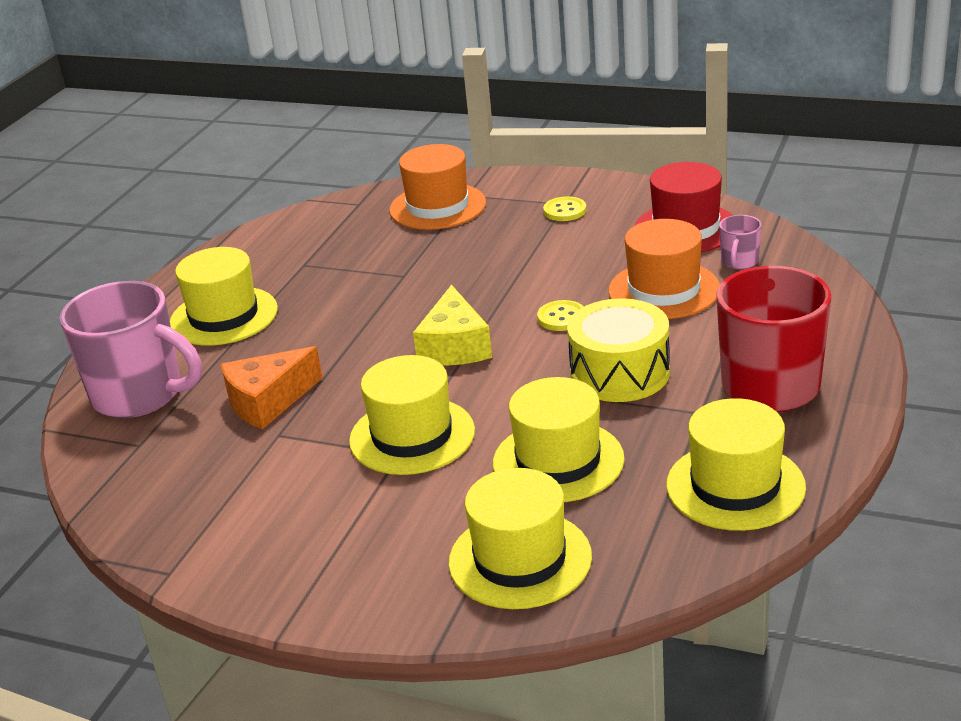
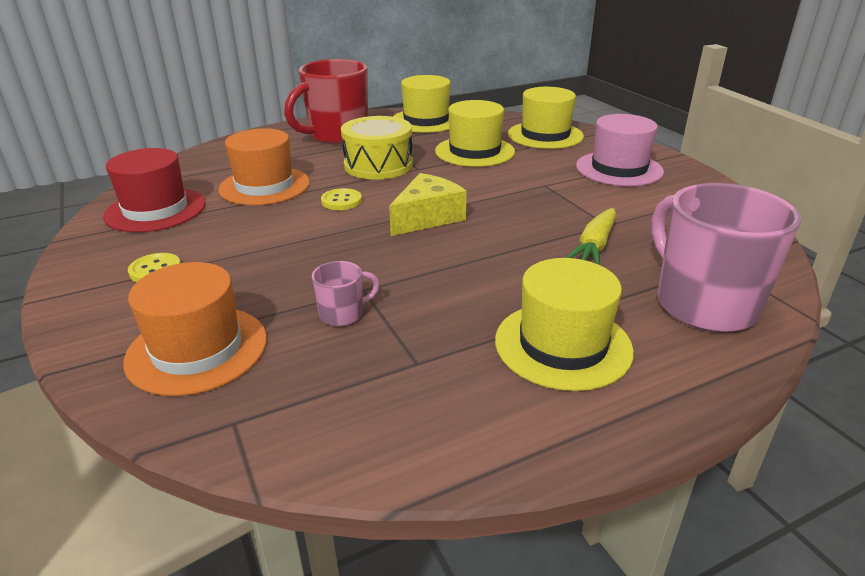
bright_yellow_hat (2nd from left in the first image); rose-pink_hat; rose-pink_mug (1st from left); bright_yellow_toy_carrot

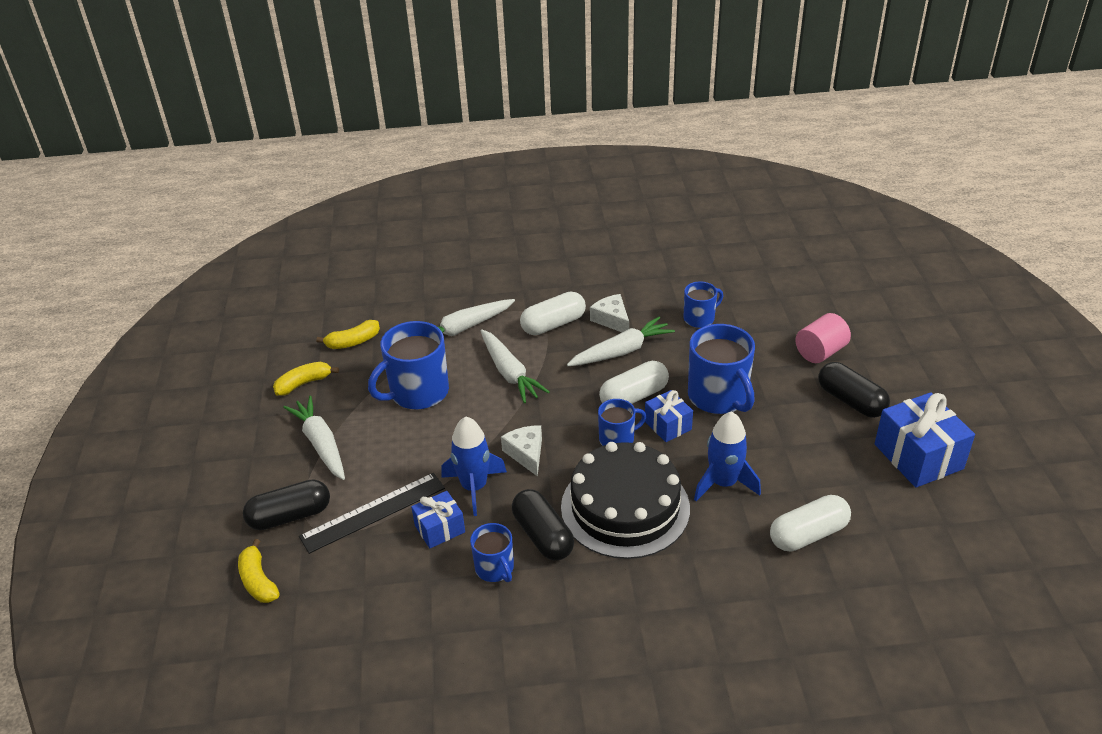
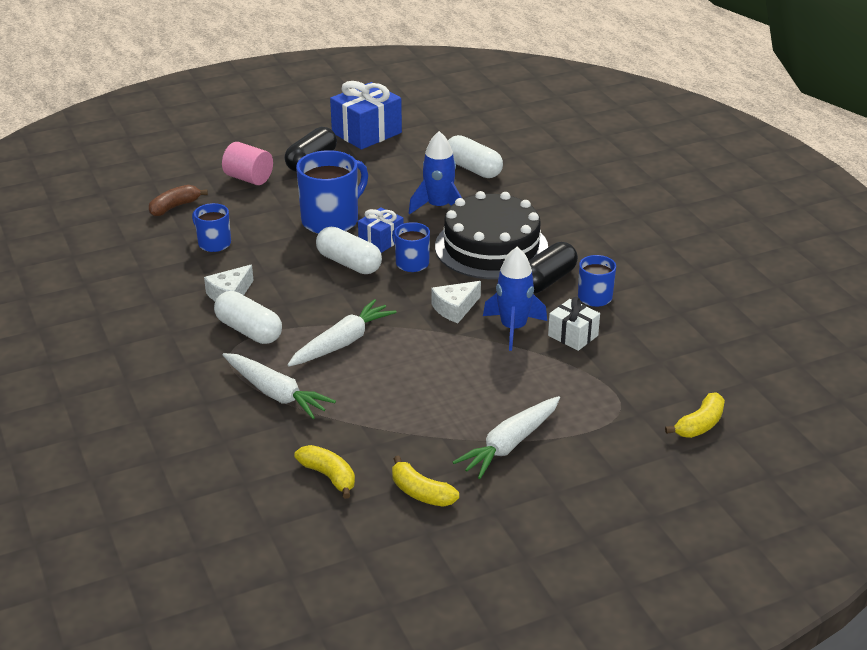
jet-black_pill (1st from left in the first image); jet-black_measuring_stick; royal_blue_mug (1st from left in the first image); snow-white_toy_carrot (4th from left in the first image); dark_brown_banana; snow-white_wrapped_gift

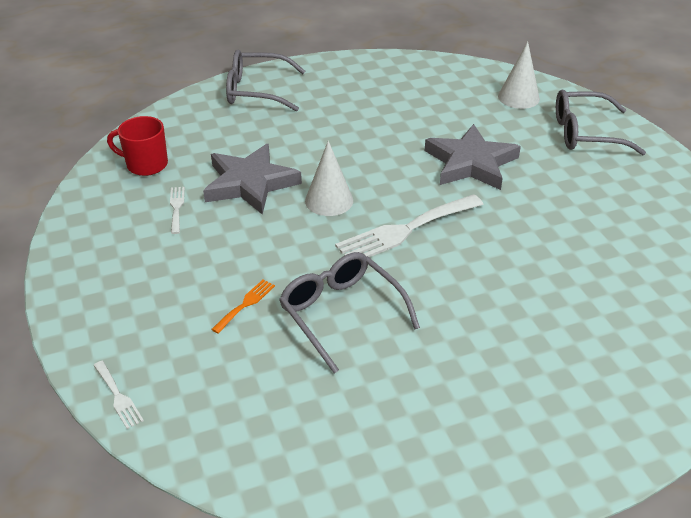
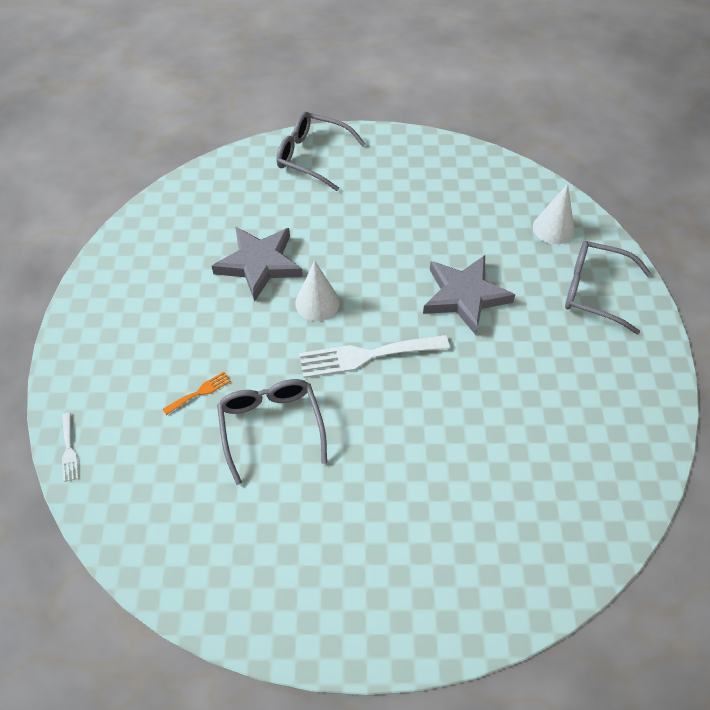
crimson_mug; snow-white_dinner_fork (2nd from left in the first image)

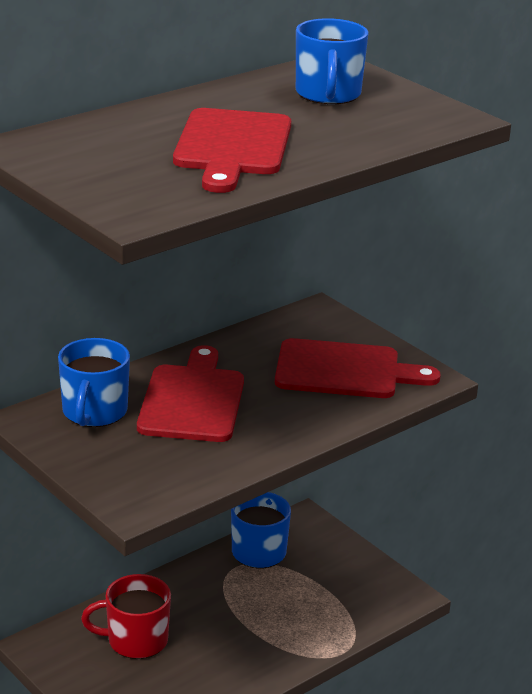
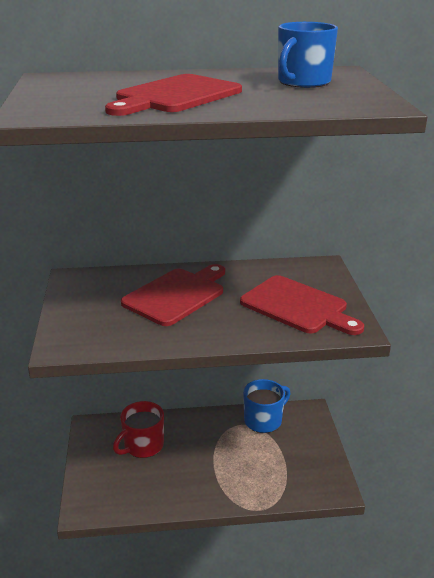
royal_blue_mug (1st from left in the first image); crimson_mug

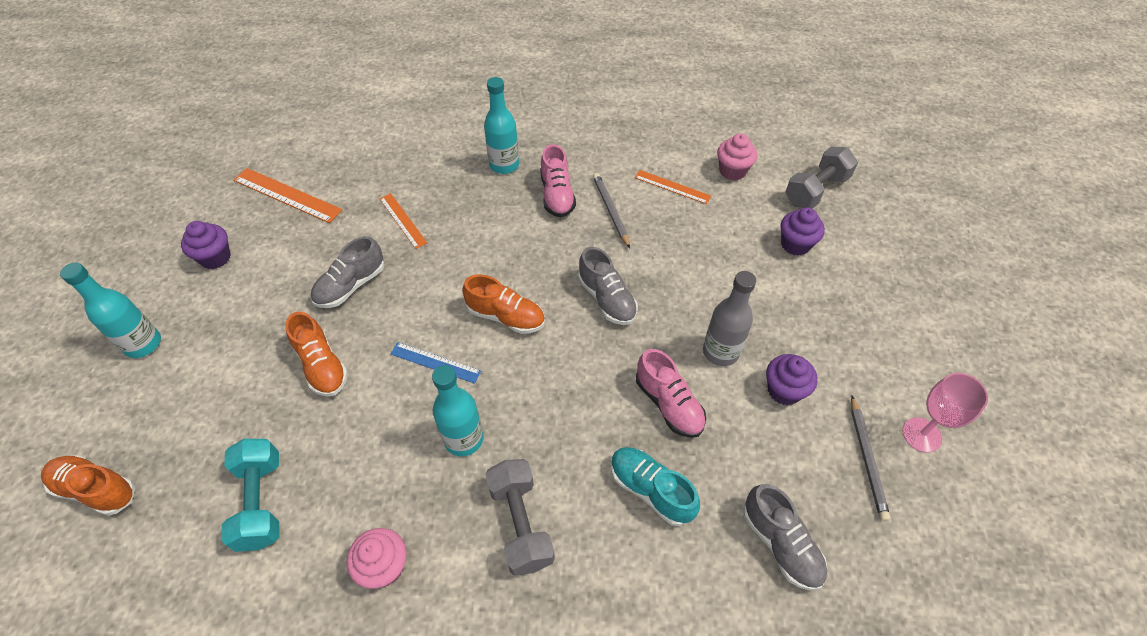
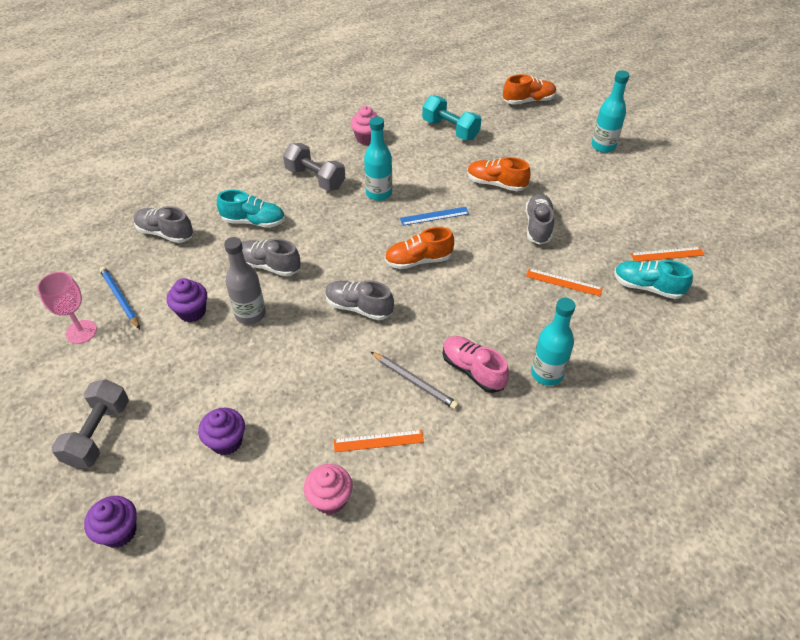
teal_lace-up_shoe (2nd from left); purple_cupcake (1st from left); gray_dumbbell (1st from left); gray_lace-up_shoe (2nd from left); royal_blue_wooden_pencil; orange-coloured_measuring_stick (3rd from left)

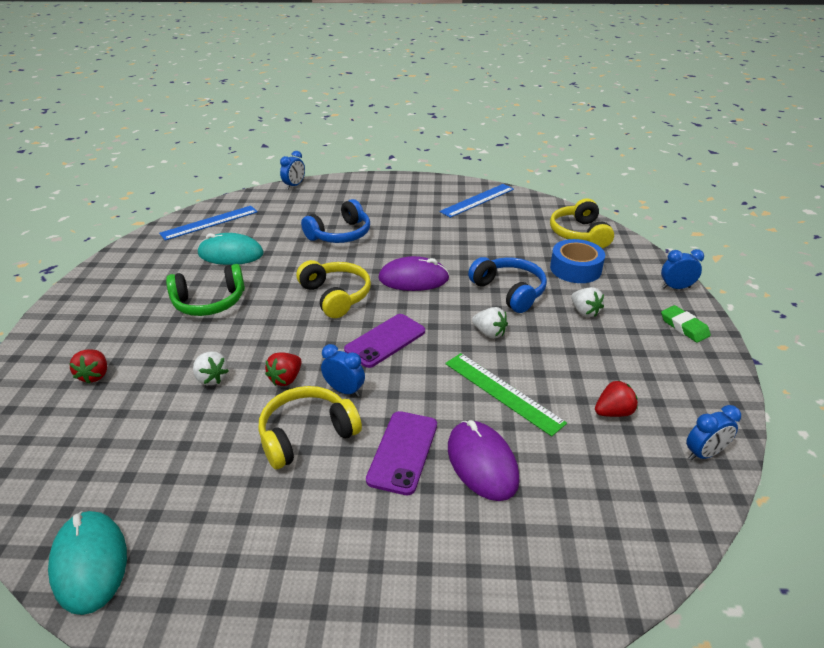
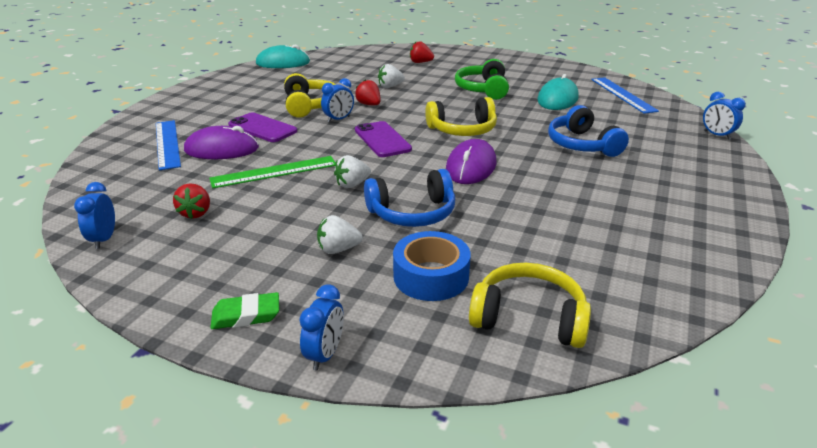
royal_blue_measuring_stick (1st from left)

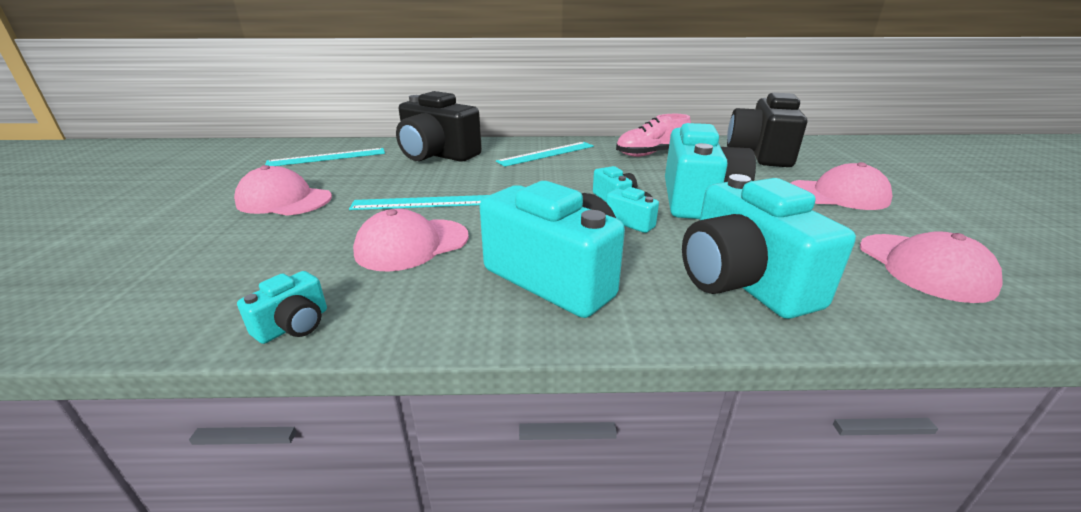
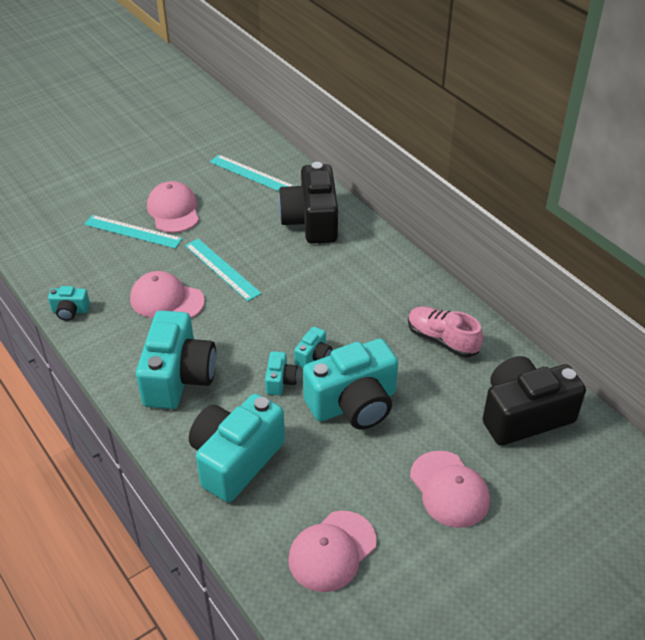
teal_measuring_stick (1st from left)

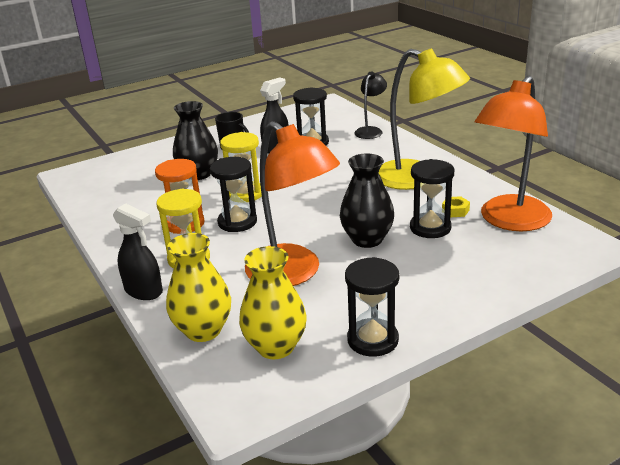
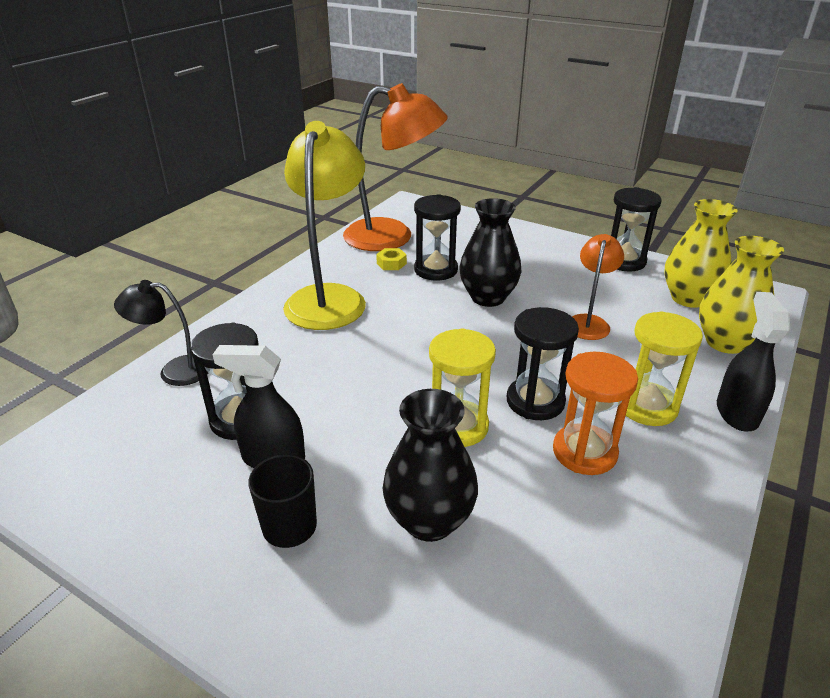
orange-coloured_lamp (2nd from left)

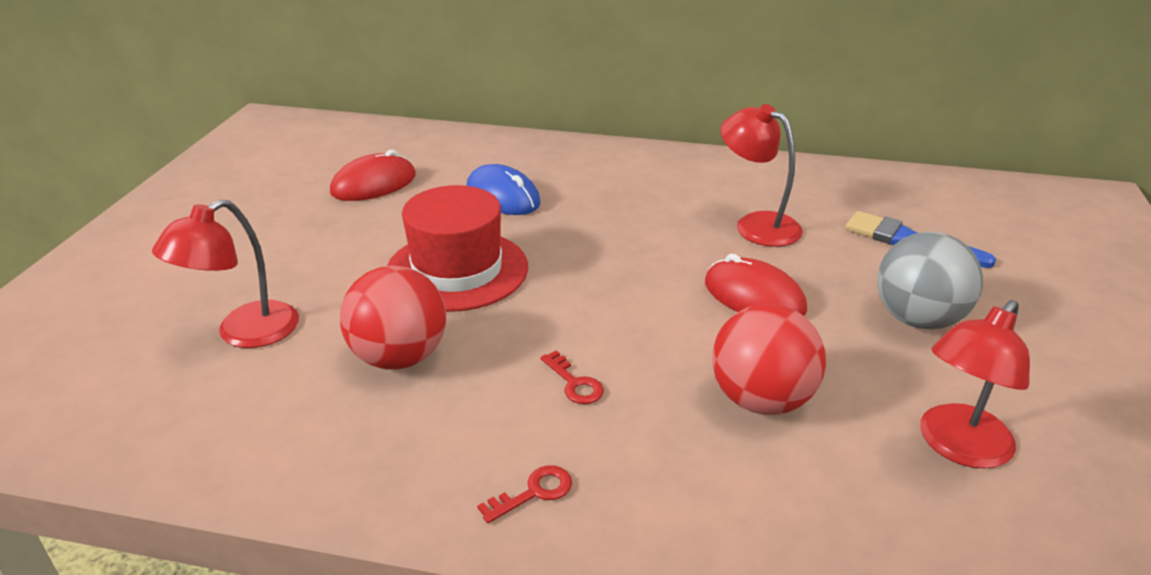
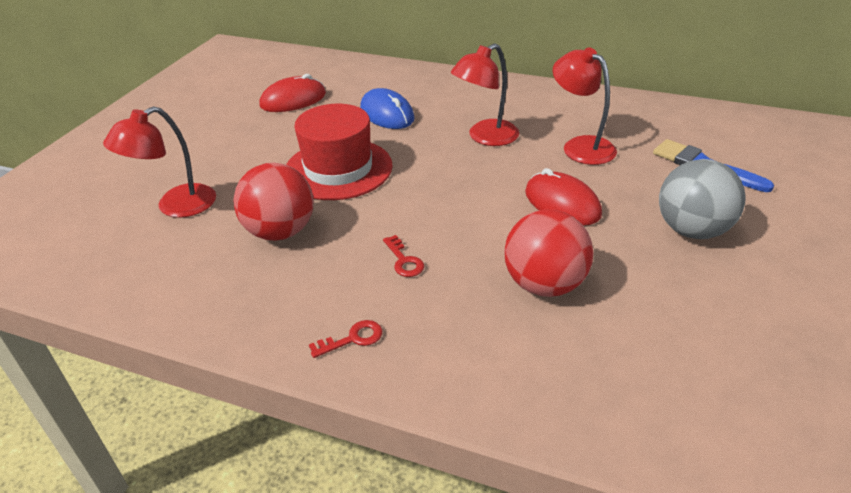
crimson_lamp (2nd from left)

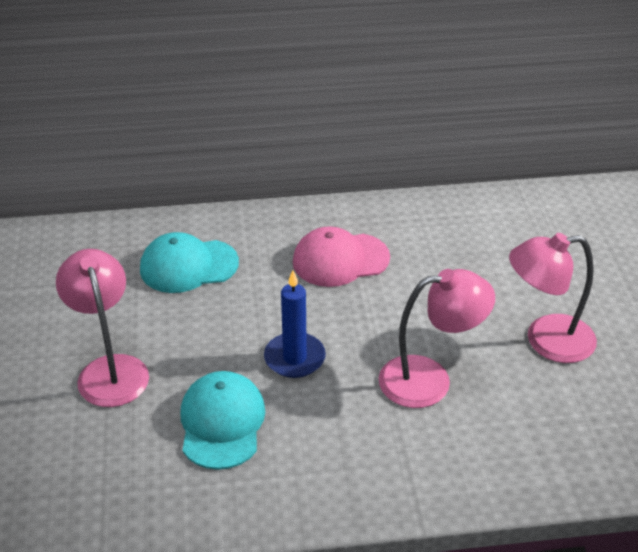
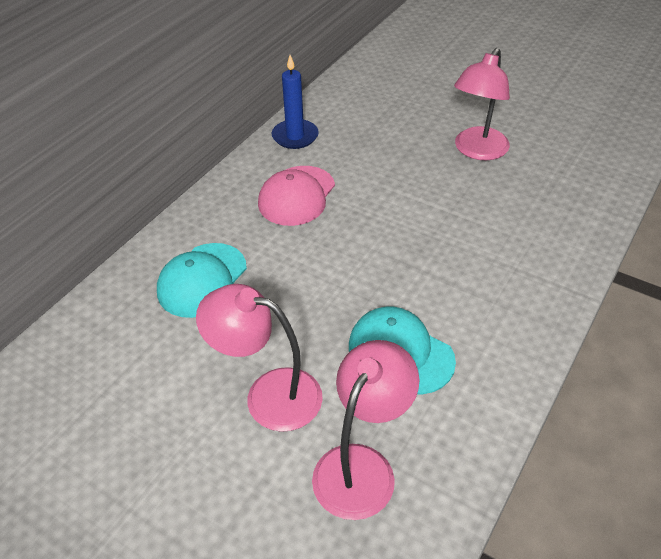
royal_blue_pillar_candle; rose-pink_lamp (2nd from left)

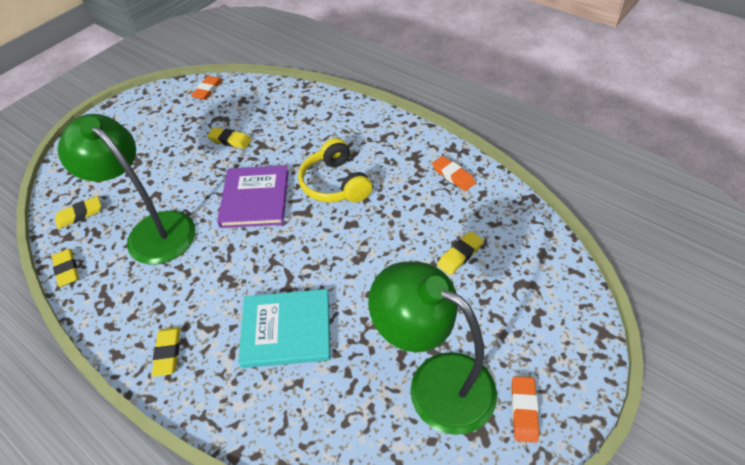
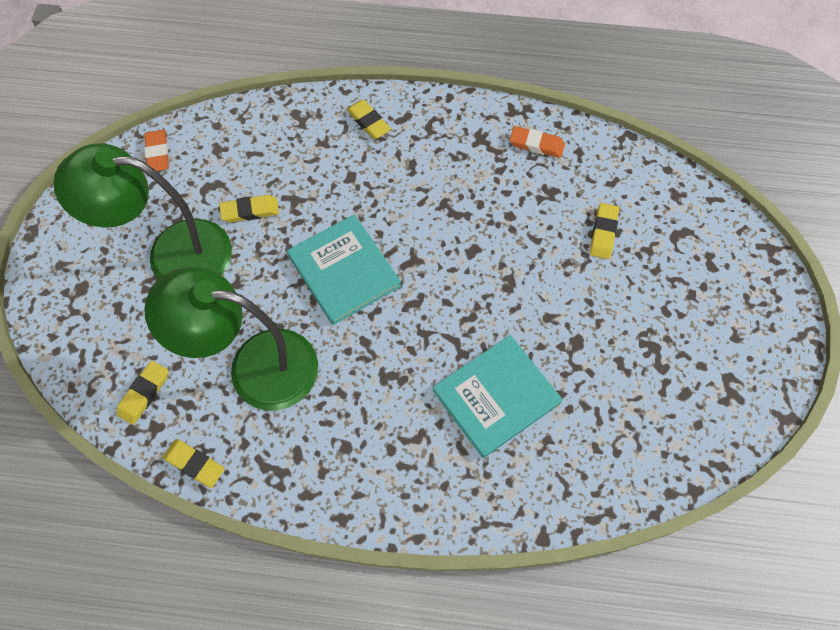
bright_yellow_over-ear_headphones; orange-coloured_eraser (3rd from left in the first image); bright_yellow_eraser (4th from left); emerald_lamp (1st from left); teal_book (1st from left)

